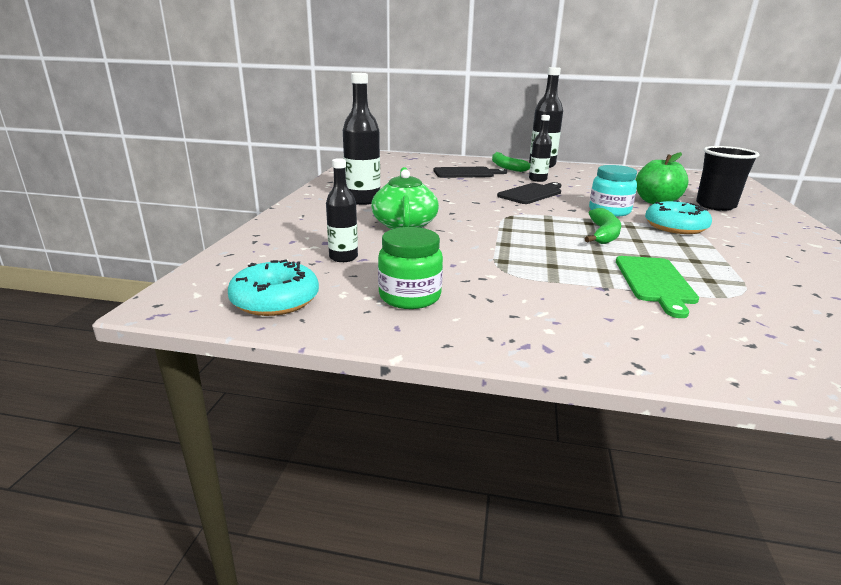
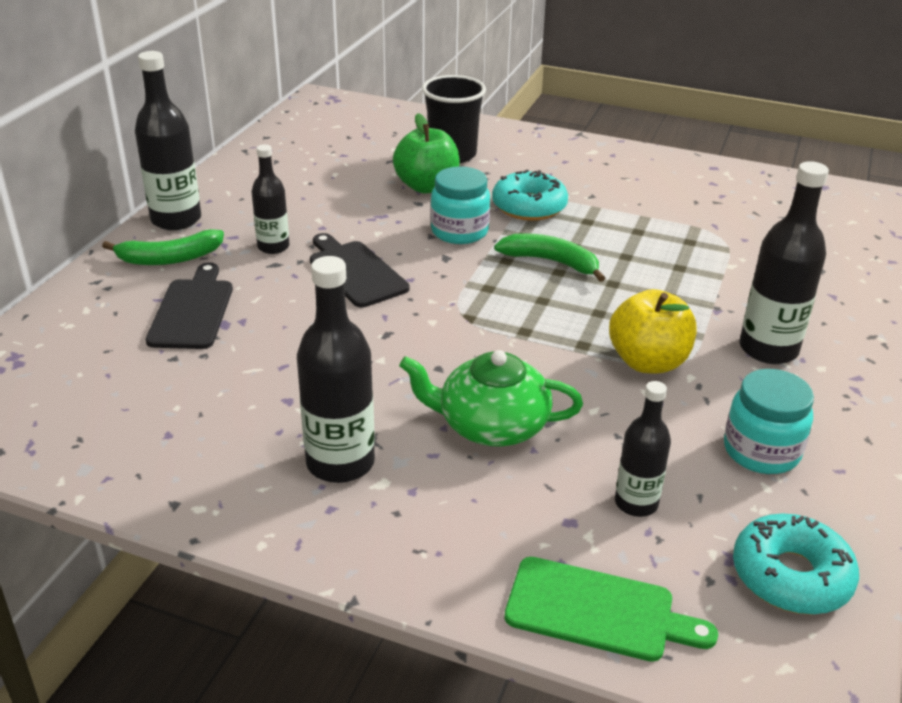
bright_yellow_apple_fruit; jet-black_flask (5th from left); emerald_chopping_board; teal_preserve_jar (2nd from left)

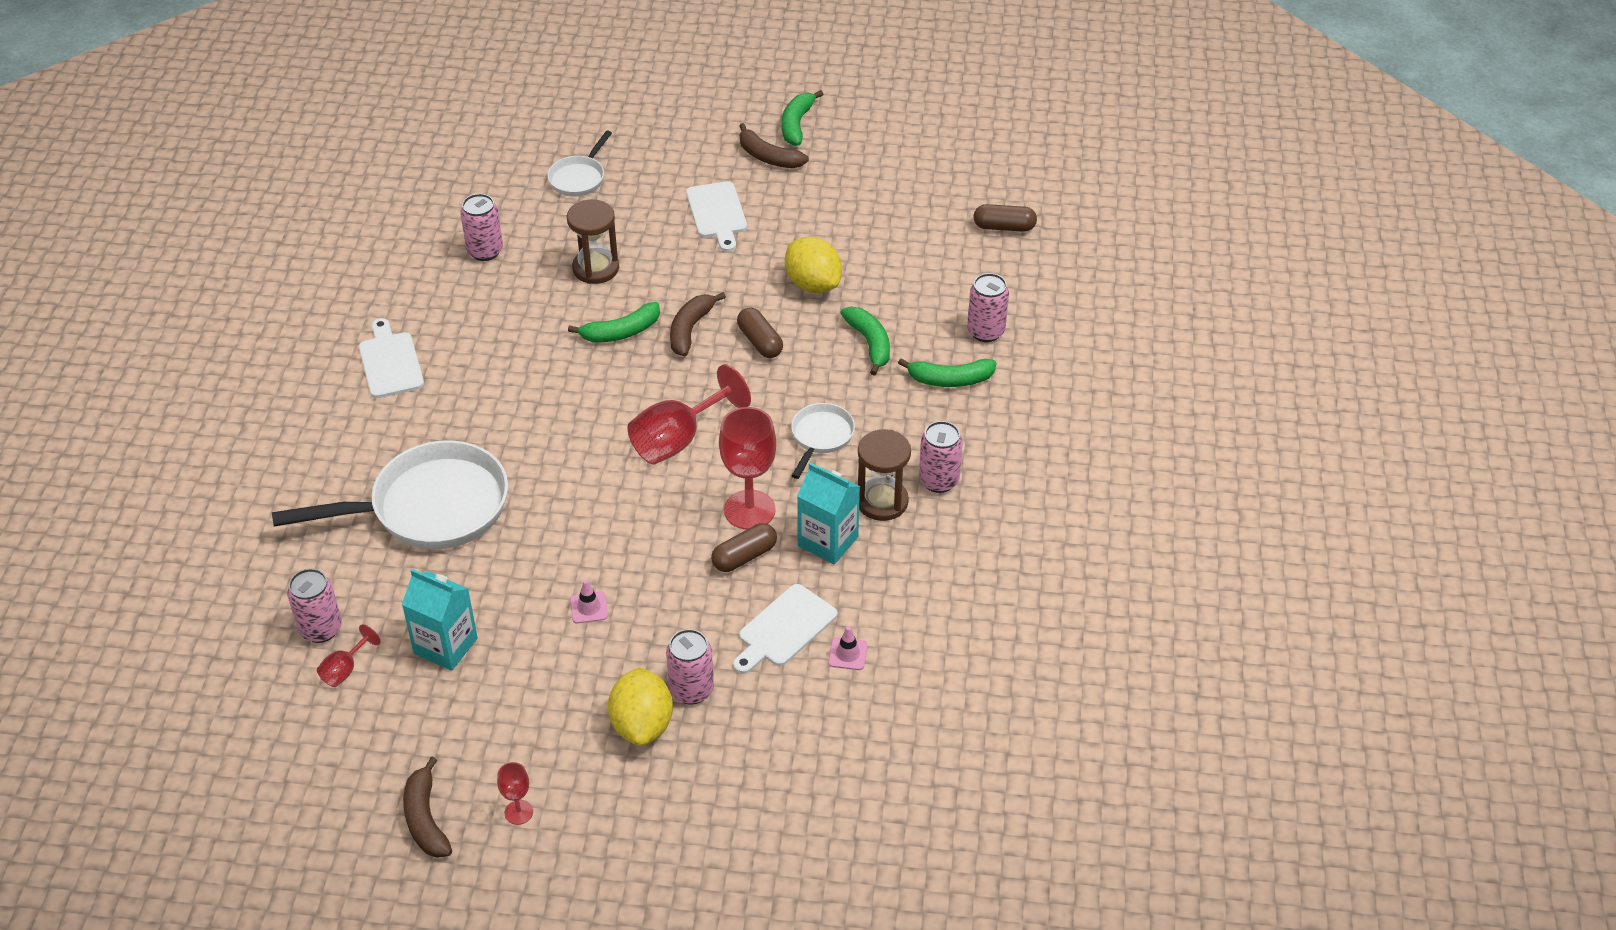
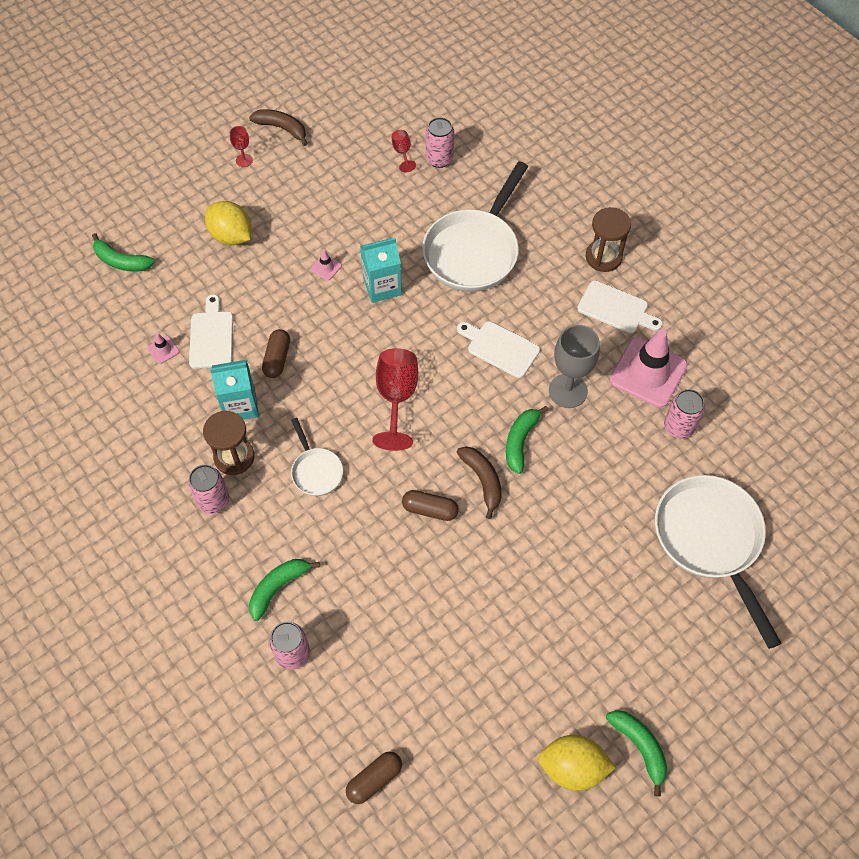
rose-pink_can (3rd from left in the first image); crimson_chalice (4th from left in the first image); dark_brown_banana (3rd from left in the first image); gray_chalice; rose-pink_safety_cone (3rd from left); teal_juice_carton (2nd from left); dark_brown_hourglass (2nd from left); snow-white_chopping_board (2nd from left); bright_yellow_lemon (2nd from left); emerald_banana (1st from left); snow-white_frying_pan (3rd from left)

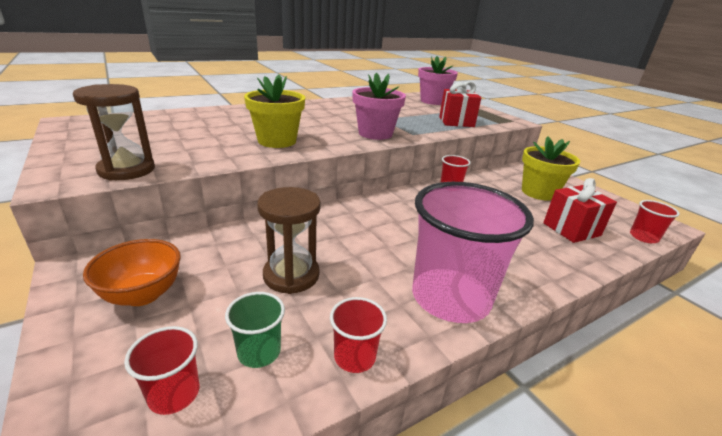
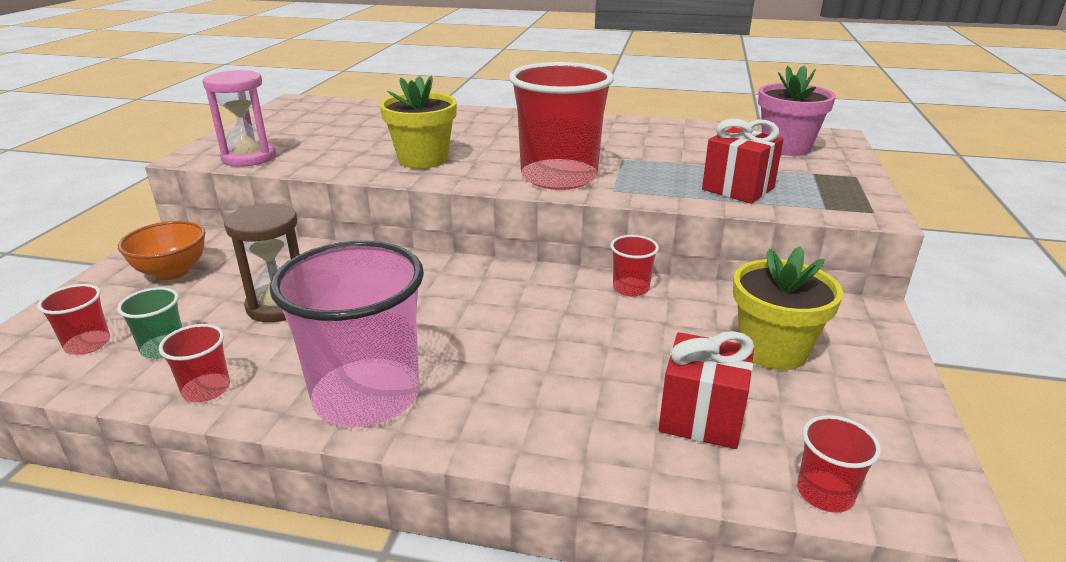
crimson_beaker (3rd from left); rose-pink_hourglass

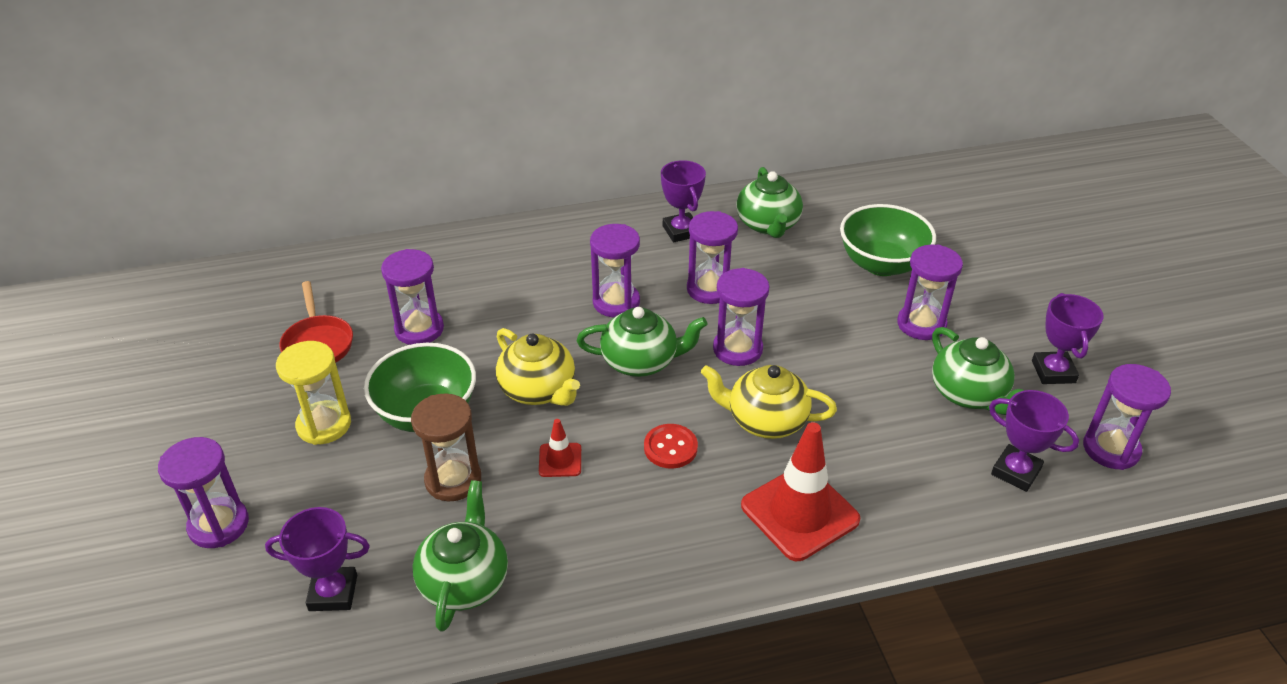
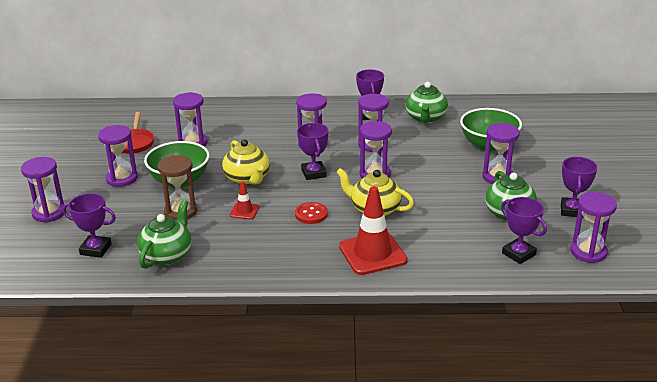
purple_prize_cup (2nd from left); purple_hourglass (2nd from left)

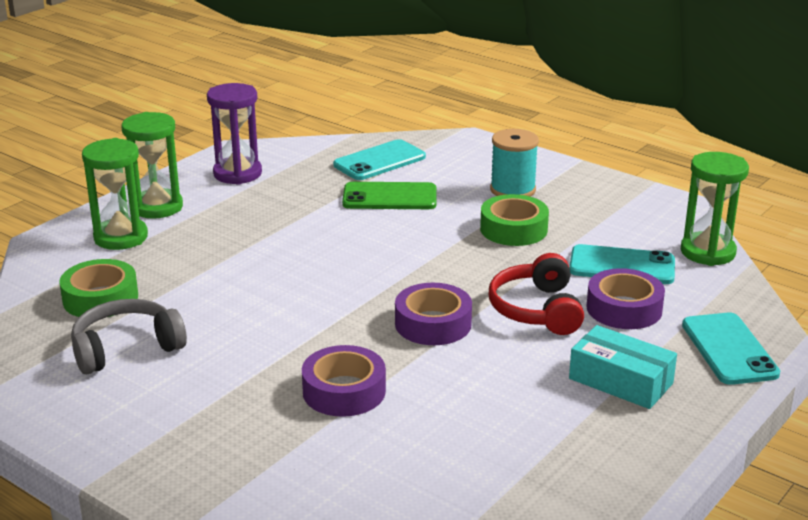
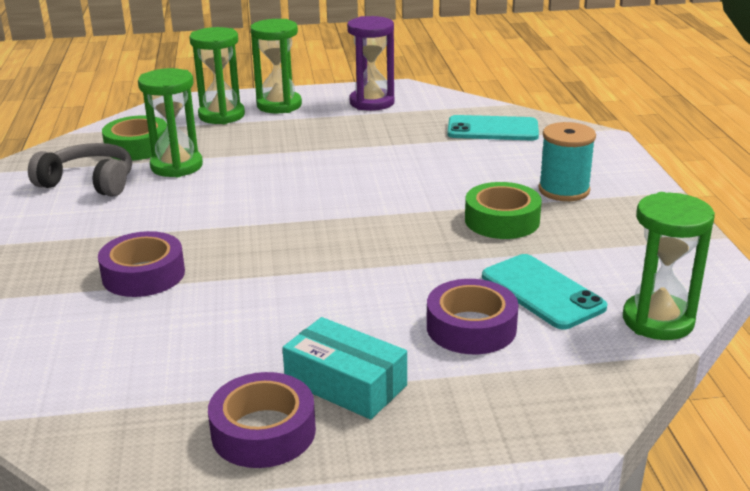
emerald_mobile_phone; crimson_over-ear_headphones; teal_mobile_phone (3rd from left in the first image); emerald_hourglass (1st from left); purple_roll_of_tape (2nd from left); teal_box

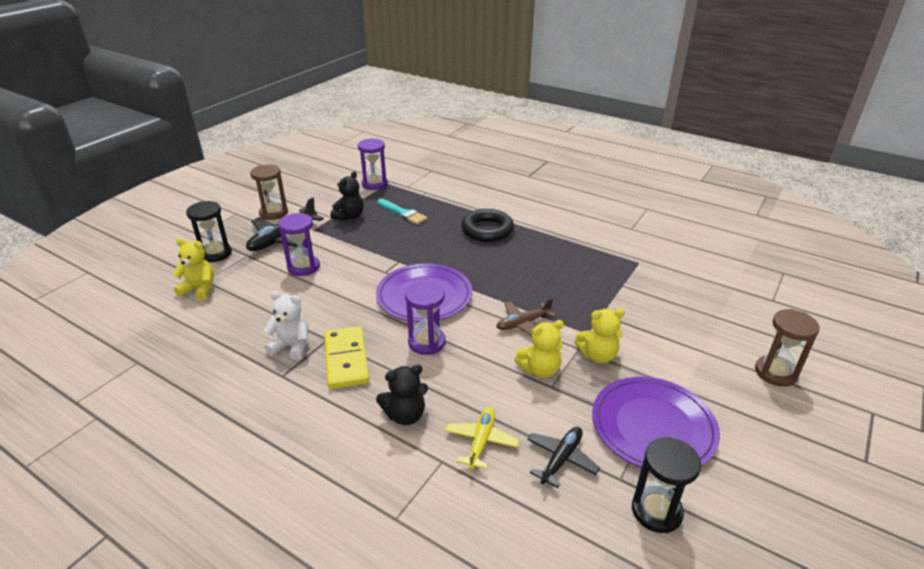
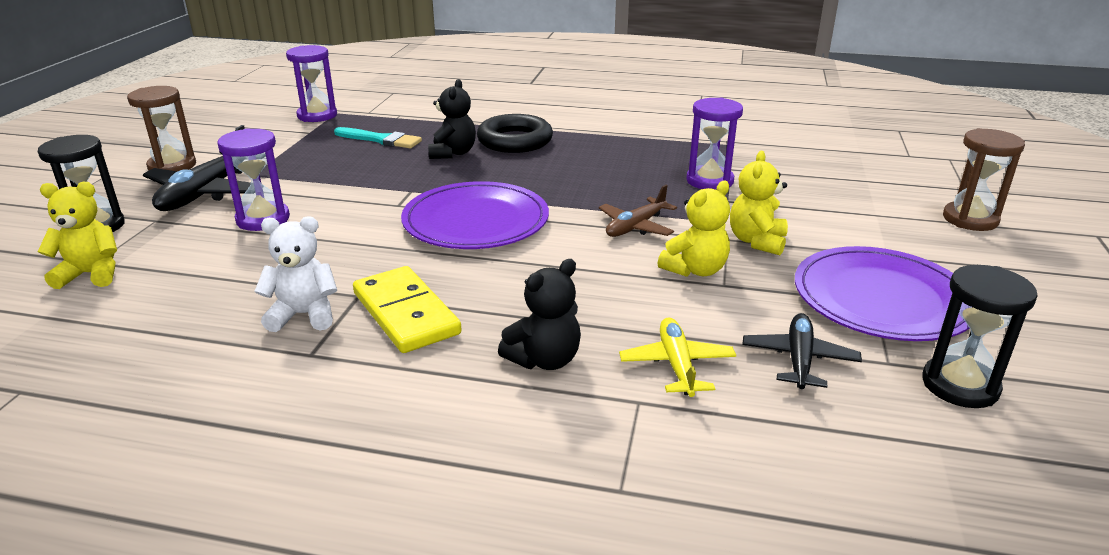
jet-black_teddy (1st from left); purple_hourglass (3rd from left); bright_yellow_teddy (3rd from left)

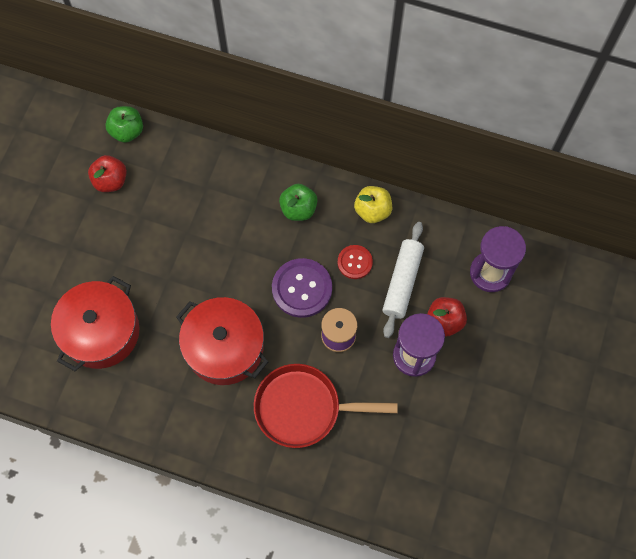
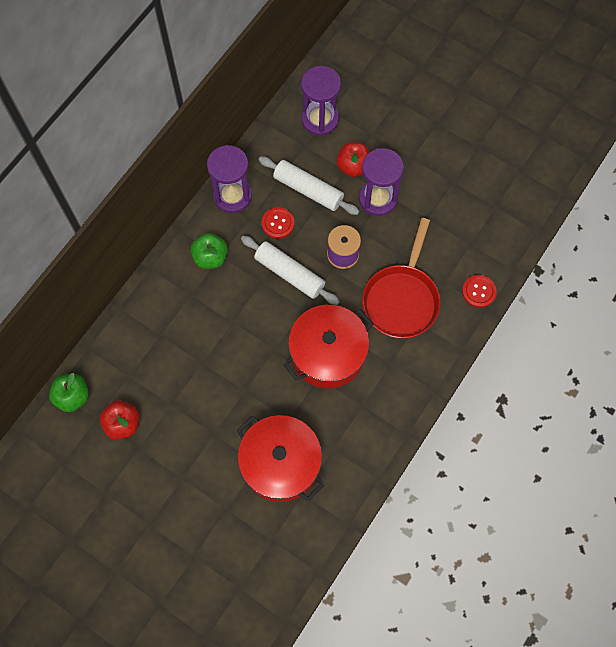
crimson_shirt_button (2nd from left); snow-white_dough_roller (1st from left); purple_hourglass (1st from left)

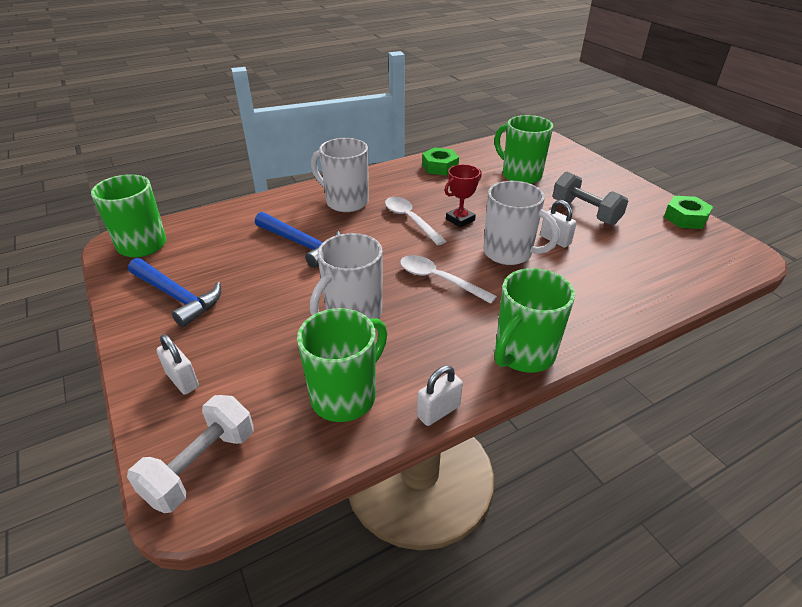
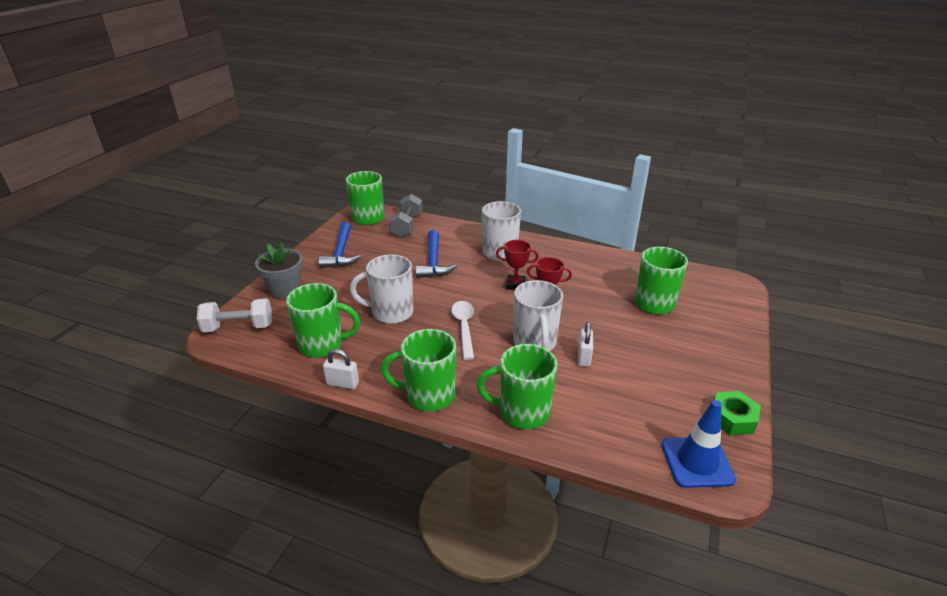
emerald_hex_nut (1st from left in the first image); emerald_mug (4th from left); royal_blue_safety_cone; gray_dumbbell; gray_flower_pot; crimson_prize_cup (1st from left)

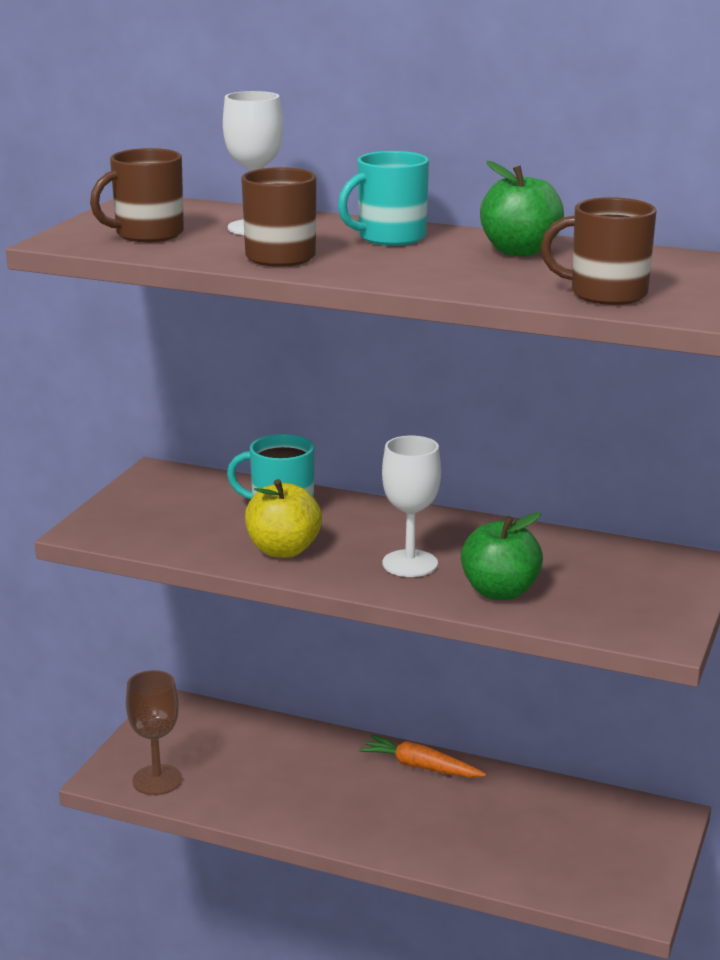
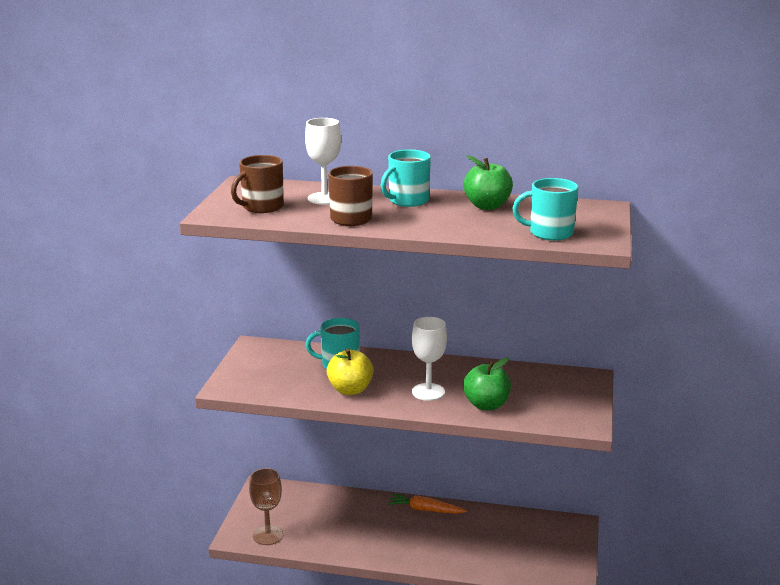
teal_mug (3rd from left)

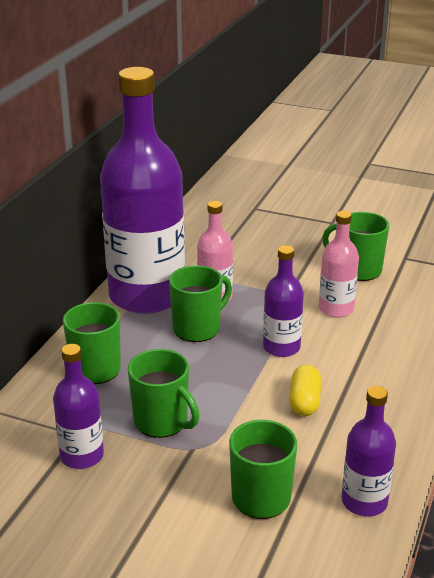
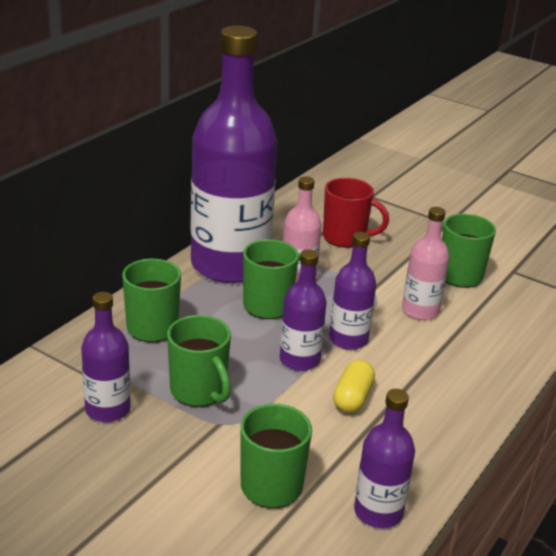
purple_flask (3rd from left); crimson_mug

